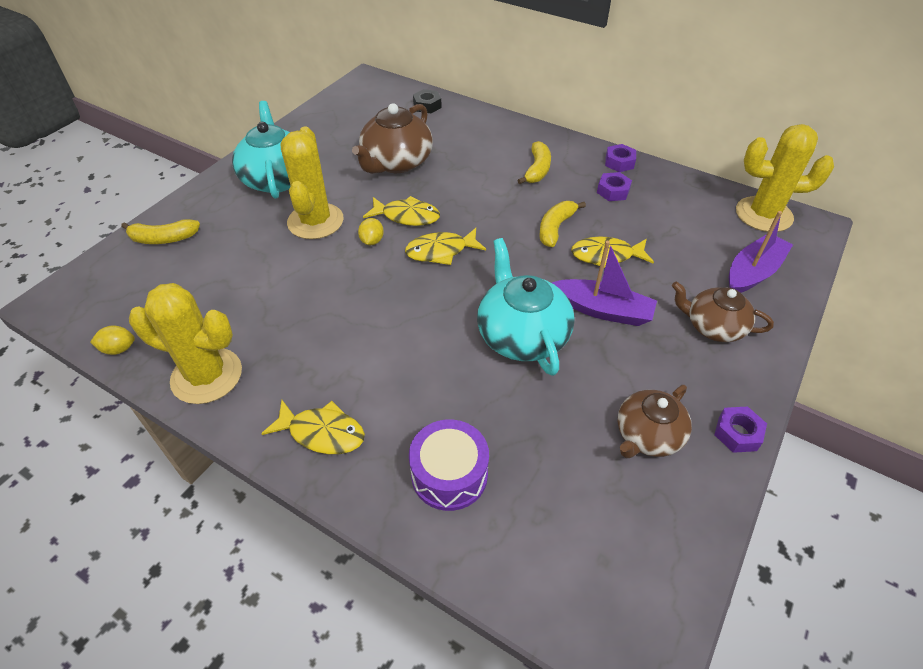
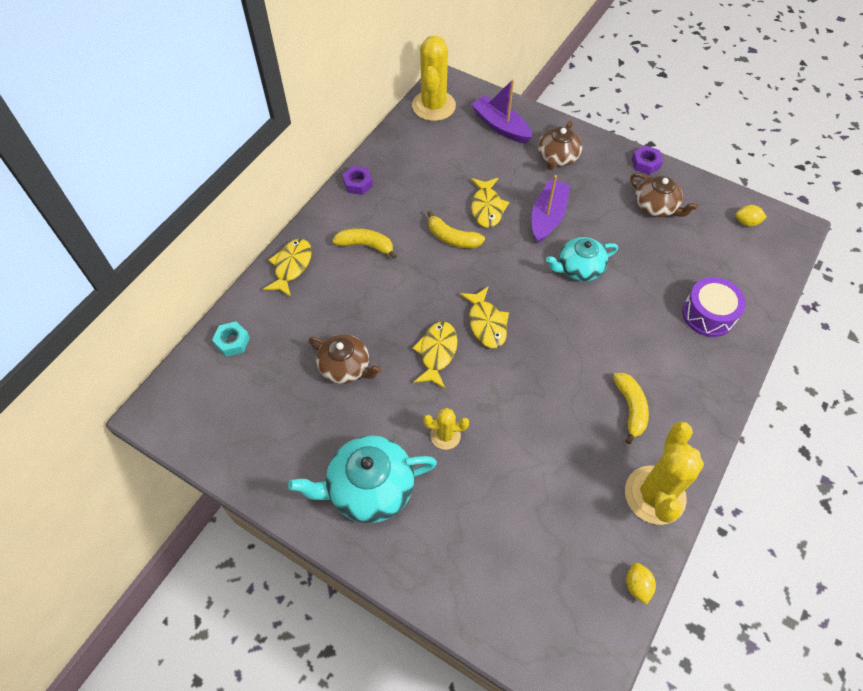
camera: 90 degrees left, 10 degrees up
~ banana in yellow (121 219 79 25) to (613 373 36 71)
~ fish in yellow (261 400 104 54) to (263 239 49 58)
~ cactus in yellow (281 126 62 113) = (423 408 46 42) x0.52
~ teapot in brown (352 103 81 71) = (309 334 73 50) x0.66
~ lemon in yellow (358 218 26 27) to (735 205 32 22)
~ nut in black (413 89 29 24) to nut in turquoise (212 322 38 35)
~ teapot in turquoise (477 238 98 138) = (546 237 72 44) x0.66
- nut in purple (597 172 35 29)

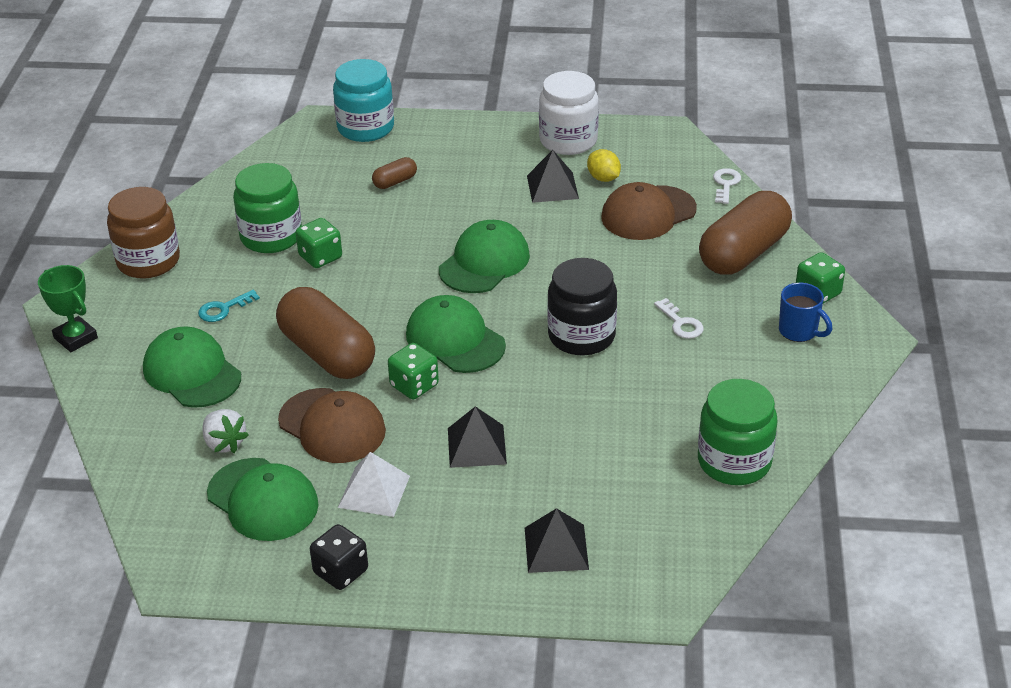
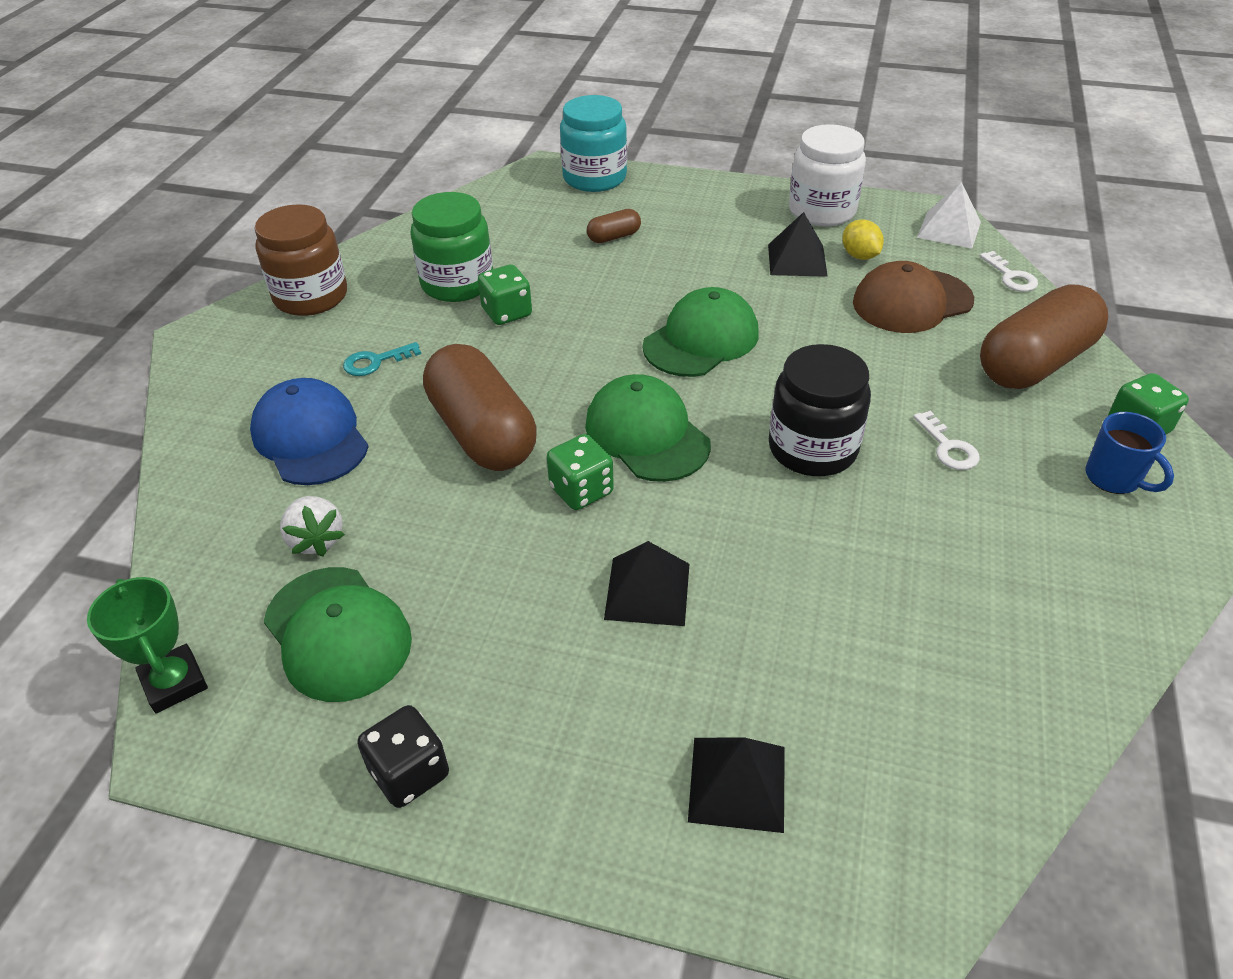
camera: 10 degrees right, 5 degrees up
~ trophy in green (38 265 60 87) to (87 577 121 137)
~ cap in green (143 326 98 82) to cap in blue (250 378 119 107)
- cap in brown (278 388 108 75)
~ pyramid in white (338 452 72 65) to (917 182 64 67)
- jar in green (698 379 79 106)
~ key in white (713 168 28 36) = (980 251 58 41) 135 degrees clockwise

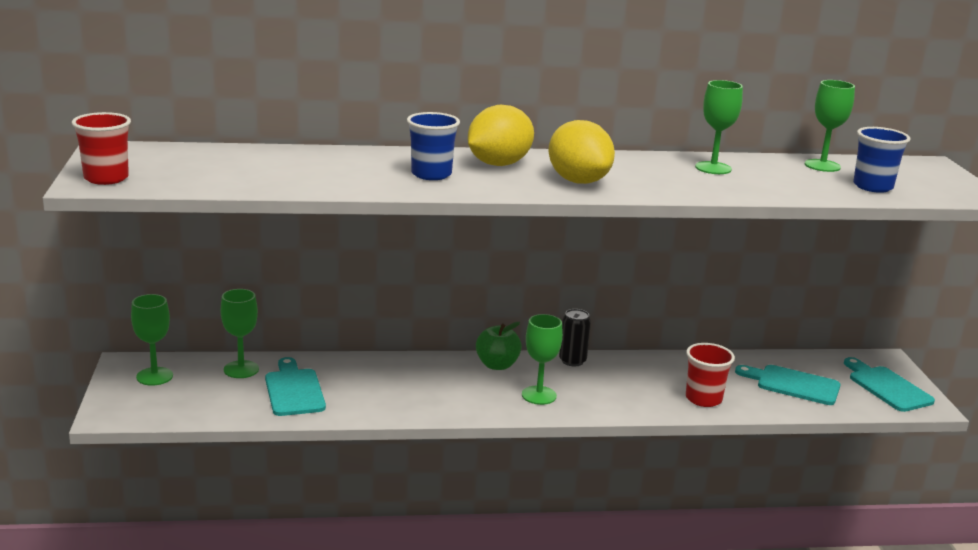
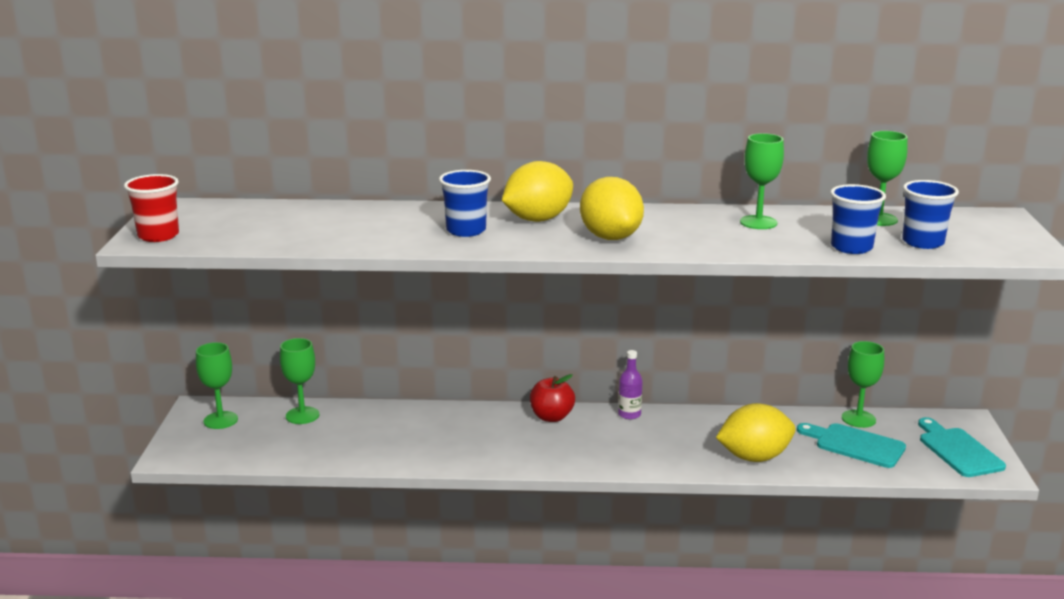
camera: 10 degrees right, 0 degrees up
- cutting board in turquoise (265 357 61 59)
~ apple in green (476 322 46 48) to apple in red (530 374 45 48)
~ goblet in green (522 314 41 91) to (842 341 42 87)
~ can in black (559 309 32 58) to bottle in purple (618 350 25 70)
~ cup in red (686 343 49 64) to lemon in yellow (716 403 79 59)
+ cup in blue (830 184 56 70)

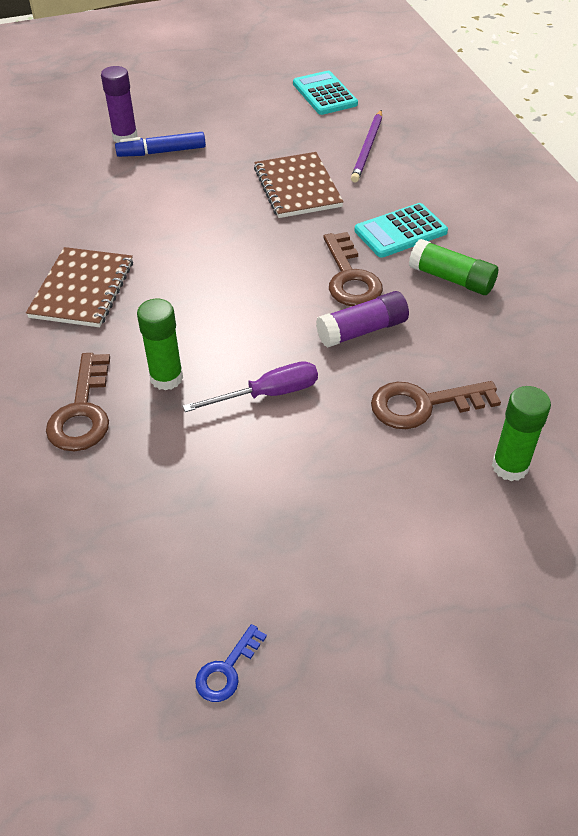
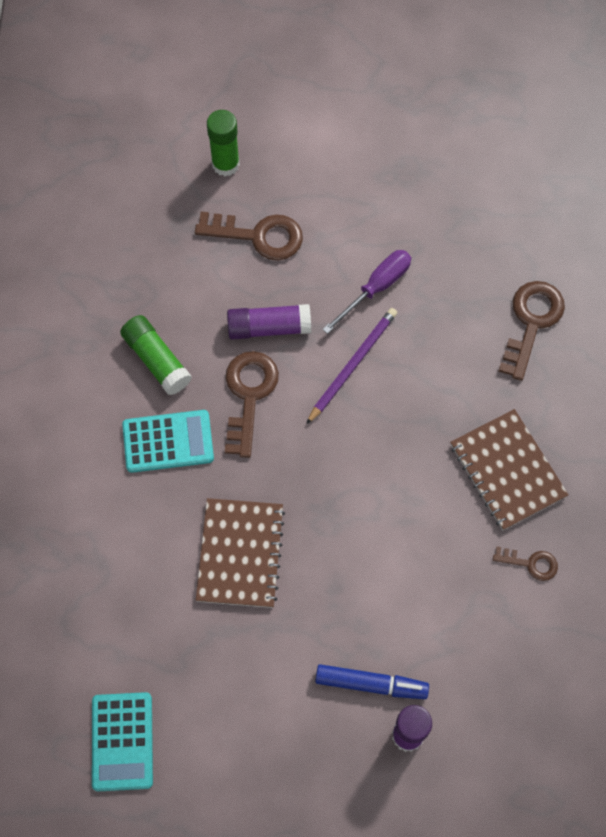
camera: 160 degrees left, 20 degrees up
~ notebook in brown (26 247 107 80) = (450 409 119 121) 60 degrees counterclockwise
- glue stick in green (137 299 46 92)
~ screwdriver in purple (183 361 135 51) = (322 250 89 84) 135 degrees clockwise
- key in blue (195 624 72 78)
~ pencil in purple (351 110 31 73) to (306 308 91 116)
+ key in brown (493 546 65 35)

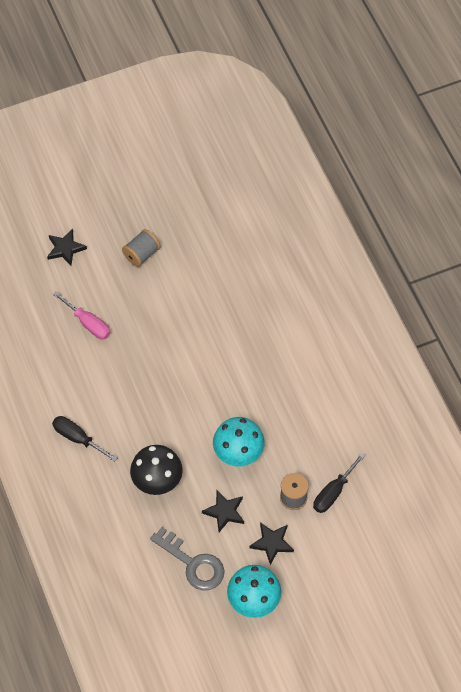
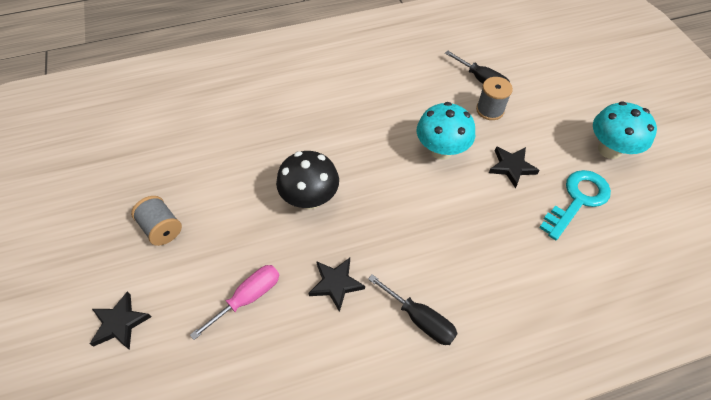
camera: 85 degrees left, 5 degrees down
~ screwdriver in black (52 416 65 46) = (368 274 90 71) 90 degrees counterclockwise
~ mushroom in black (130 445 53 50) to (276 151 63 58)
~ key in grey (150 527 75 64) to key in turquoise (539 170 72 70)
~ star in black (249 522 45 43) to (309 258 56 54)

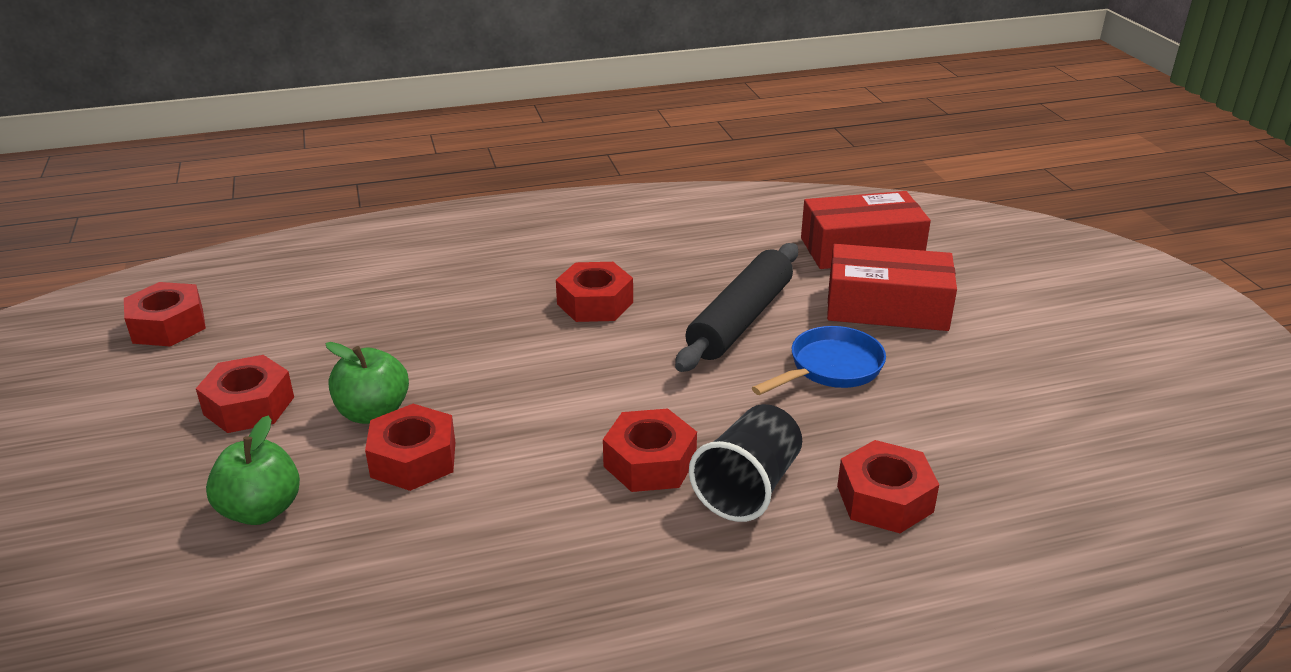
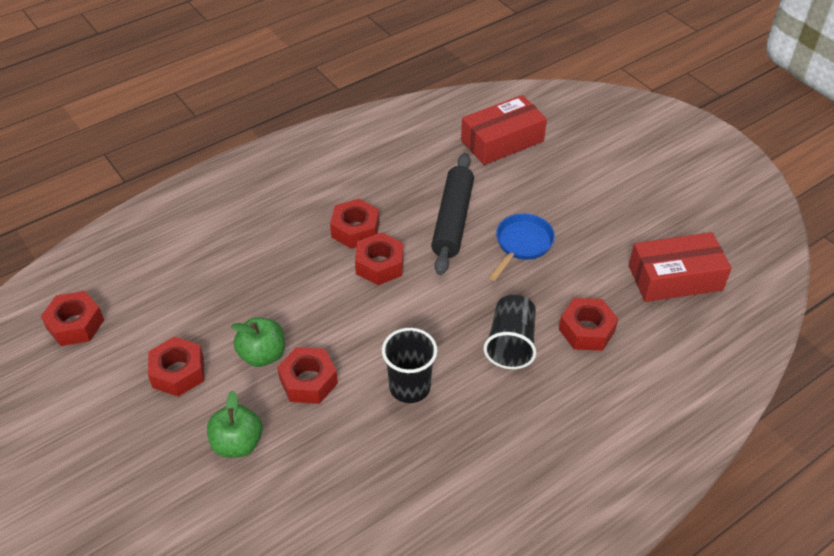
camera: 20 degrees left, 15 degrees up
~ nut in red (603 409 94 83) to (355 232 49 53)
~ box in red (827 244 130 87) to (629 232 103 70)
+ cup in black (382 328 56 75)

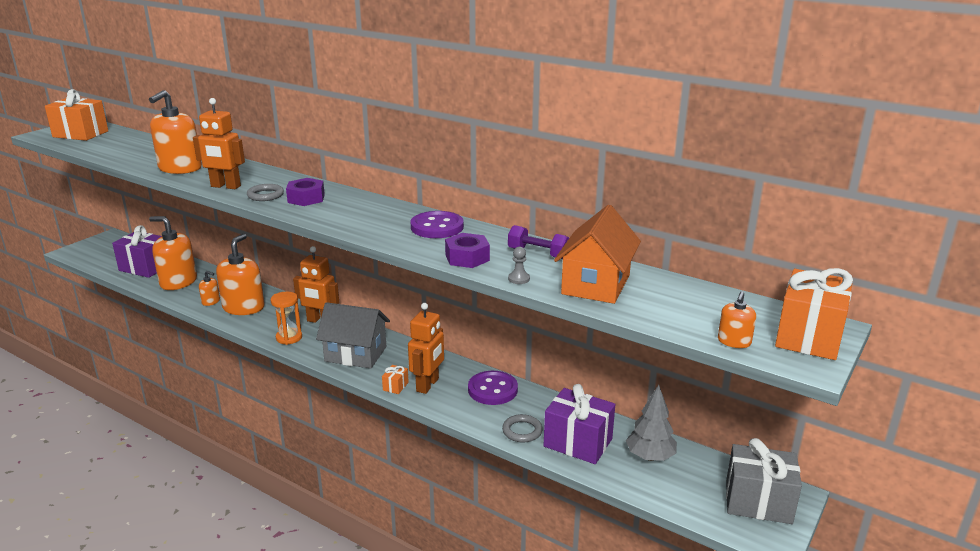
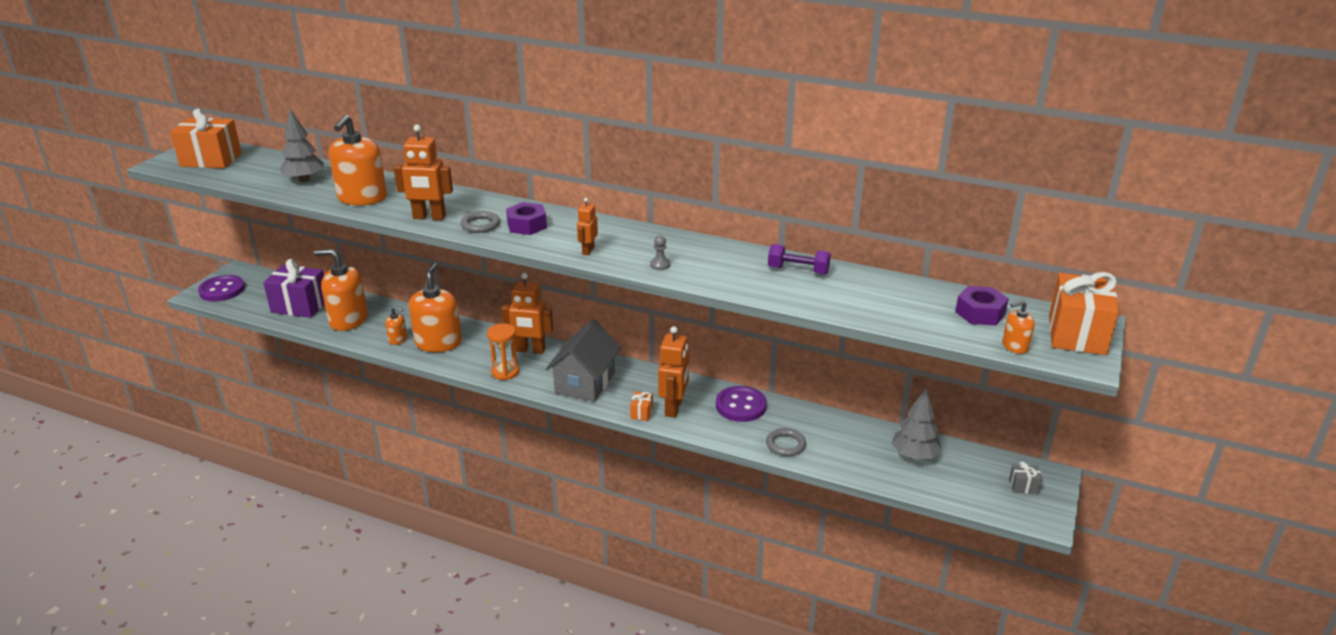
camera: 10 degrees left, 5 degrees up
~ house in grey (316 302 74 67) = (546 319 75 83) 75 degrees counterclockwise
~ button in purple (410 211 54 27) to (198 275 47 27)
~ nut in purple (445 233 45 35) to (955 286 54 39)
~ pawn in grey (508 247 22 37) to (650 235 20 35)
- gift in purple (544 384 71 80)
- house in orange (554 205 87 99)
~ soap dispenser in orange (718 291 38 57) = (1002 300 33 54) 60 degrees clockwise
~ gift in grey (726 438 76 86) = (1009 461 34 33) x0.44
+ tree in grey (279 109 45 73)
+ robot in orange (577 198 21 57)

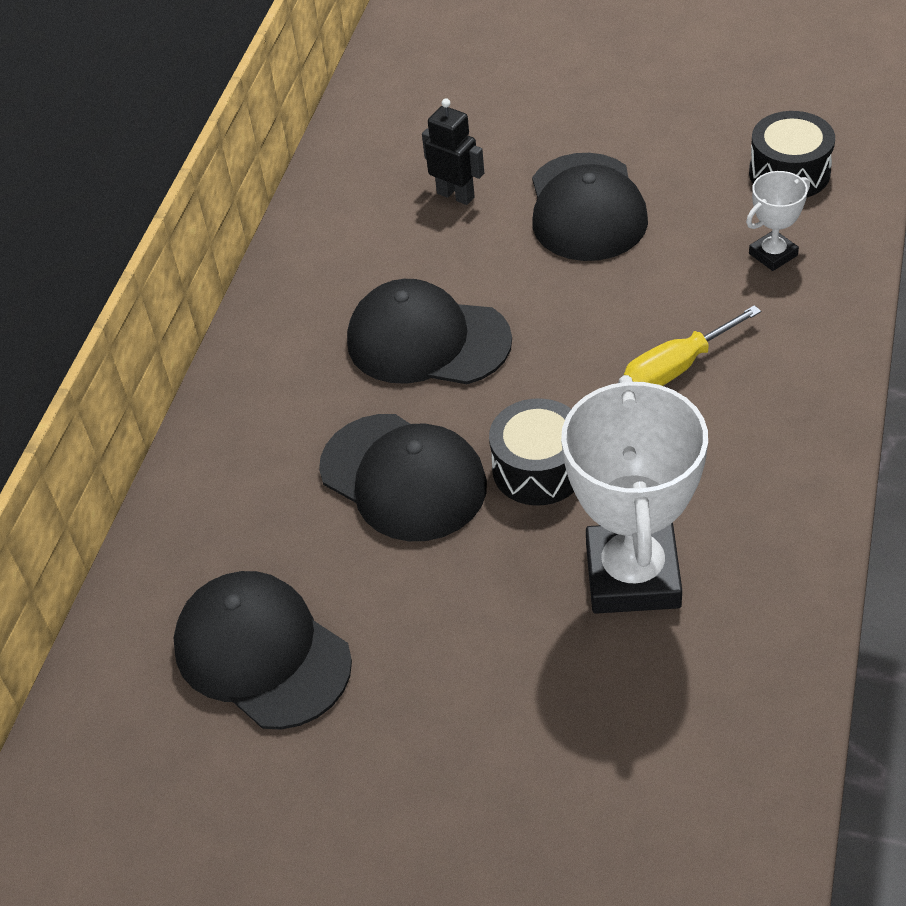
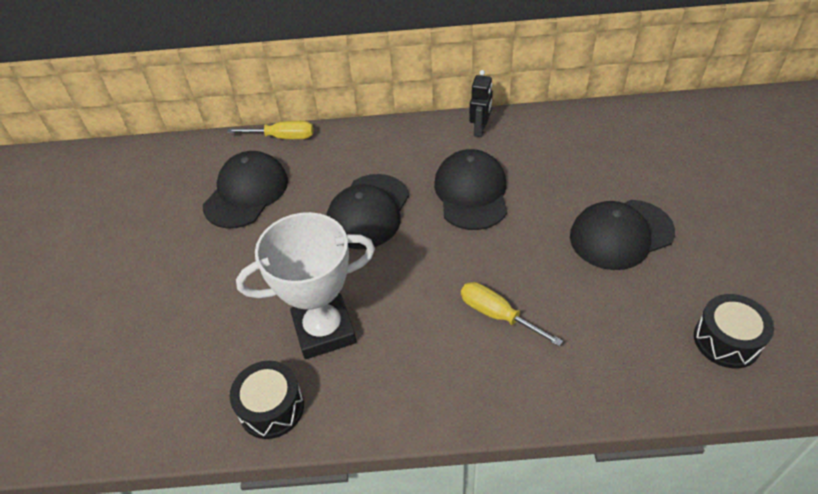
camera: 70 degrees right, 0 degrees up
~ robot in black (422 98 62 107) to (469 70 24 67)
~ drum in black (489 398 85 107) to (230 361 74 78)
- trophy in white (746 171 64 100)
+ screwdriver in yellow (227 121 87 18)

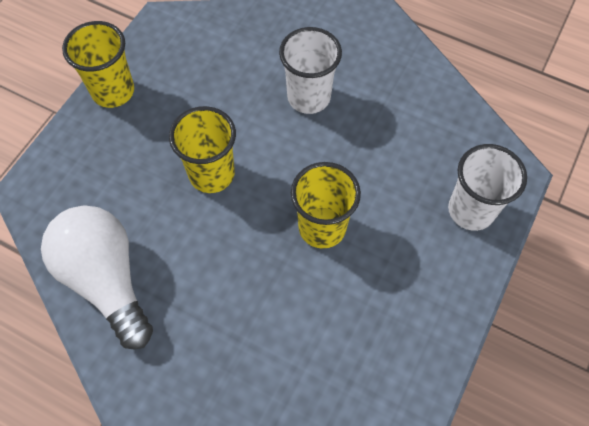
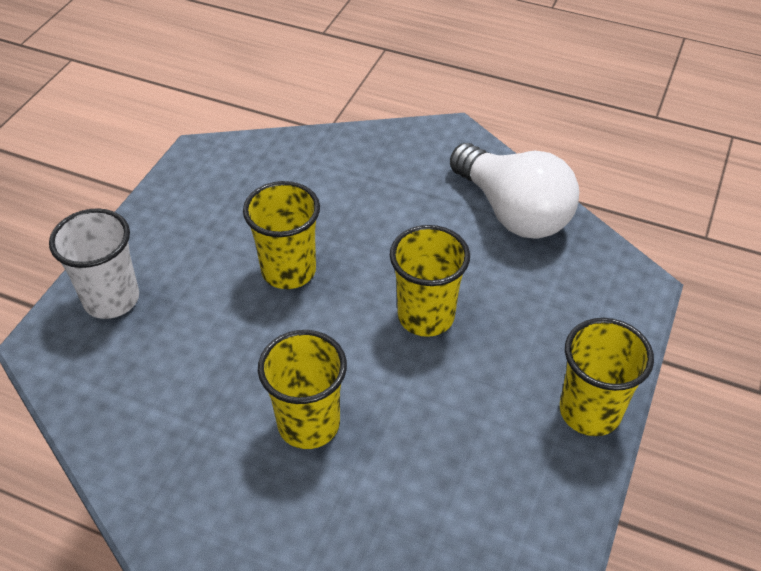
camera: 175 degrees right, 15 degrees down
~ cup in white (279 27 63 87) to cup in yellow (258 330 89 119)

